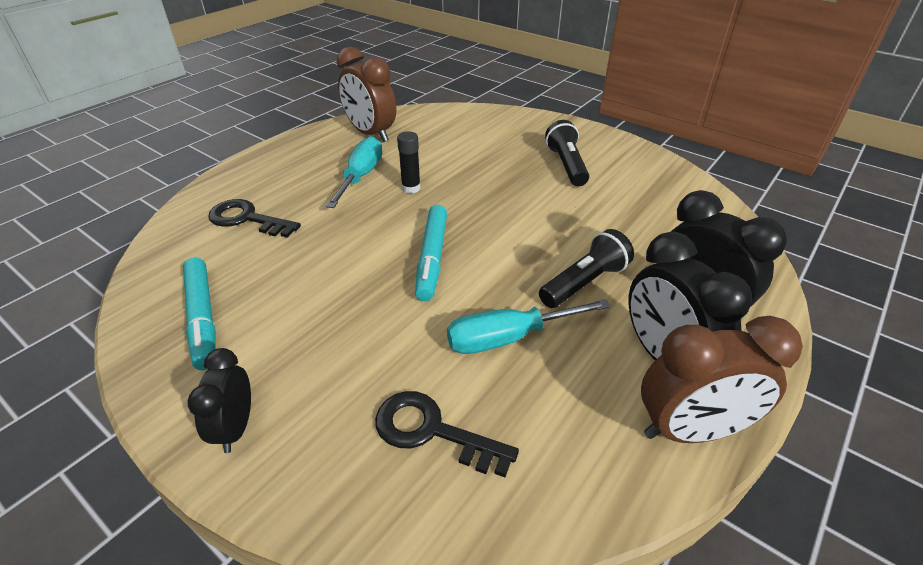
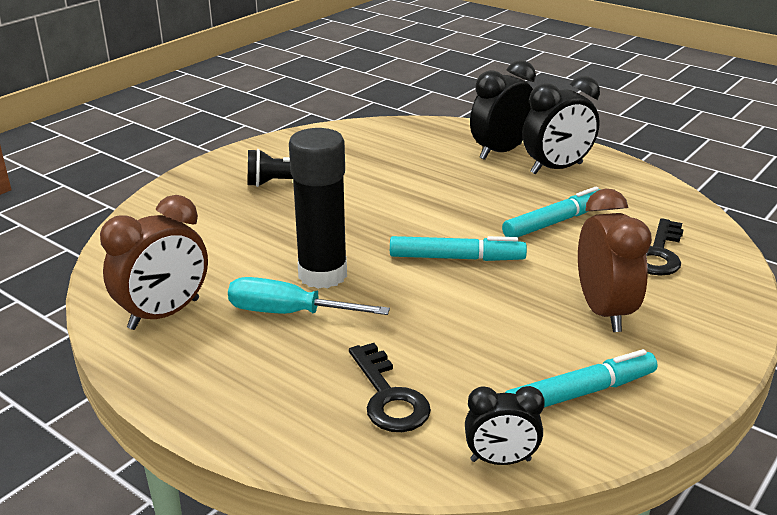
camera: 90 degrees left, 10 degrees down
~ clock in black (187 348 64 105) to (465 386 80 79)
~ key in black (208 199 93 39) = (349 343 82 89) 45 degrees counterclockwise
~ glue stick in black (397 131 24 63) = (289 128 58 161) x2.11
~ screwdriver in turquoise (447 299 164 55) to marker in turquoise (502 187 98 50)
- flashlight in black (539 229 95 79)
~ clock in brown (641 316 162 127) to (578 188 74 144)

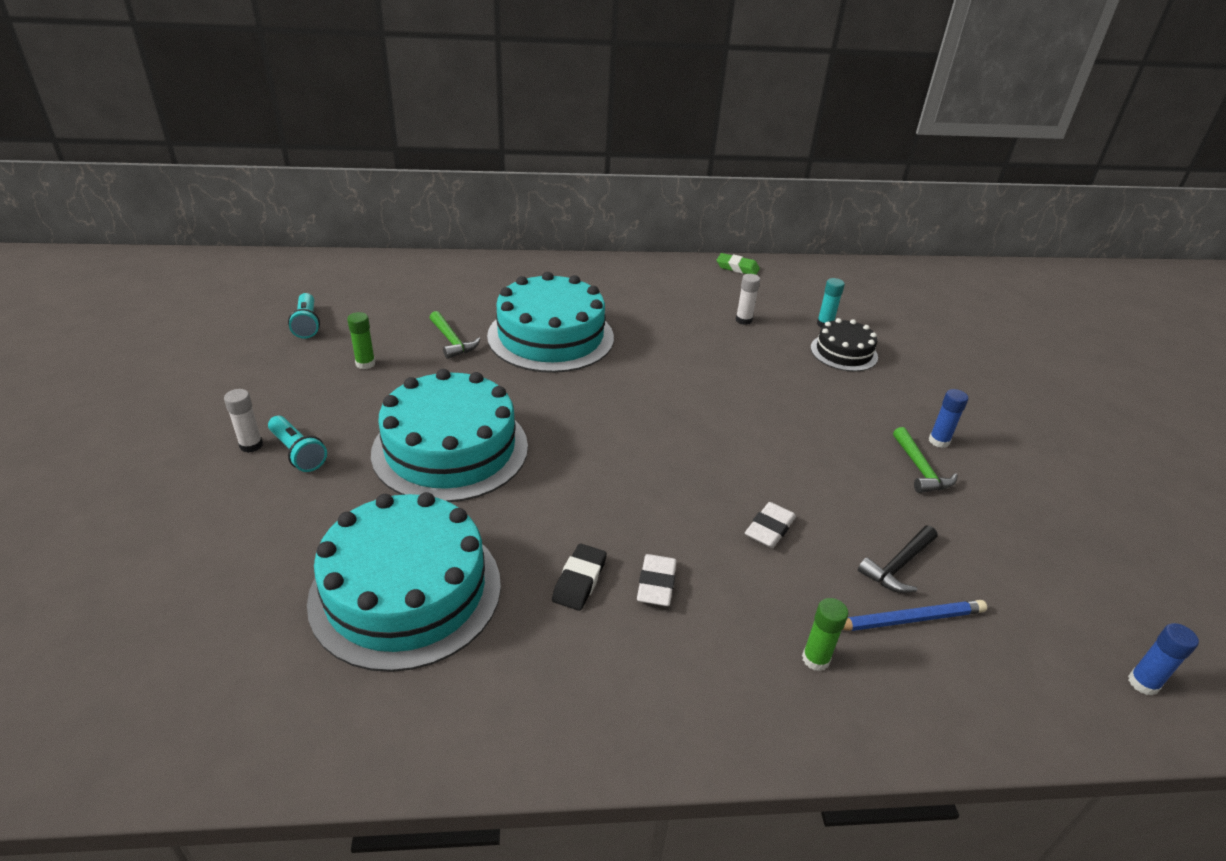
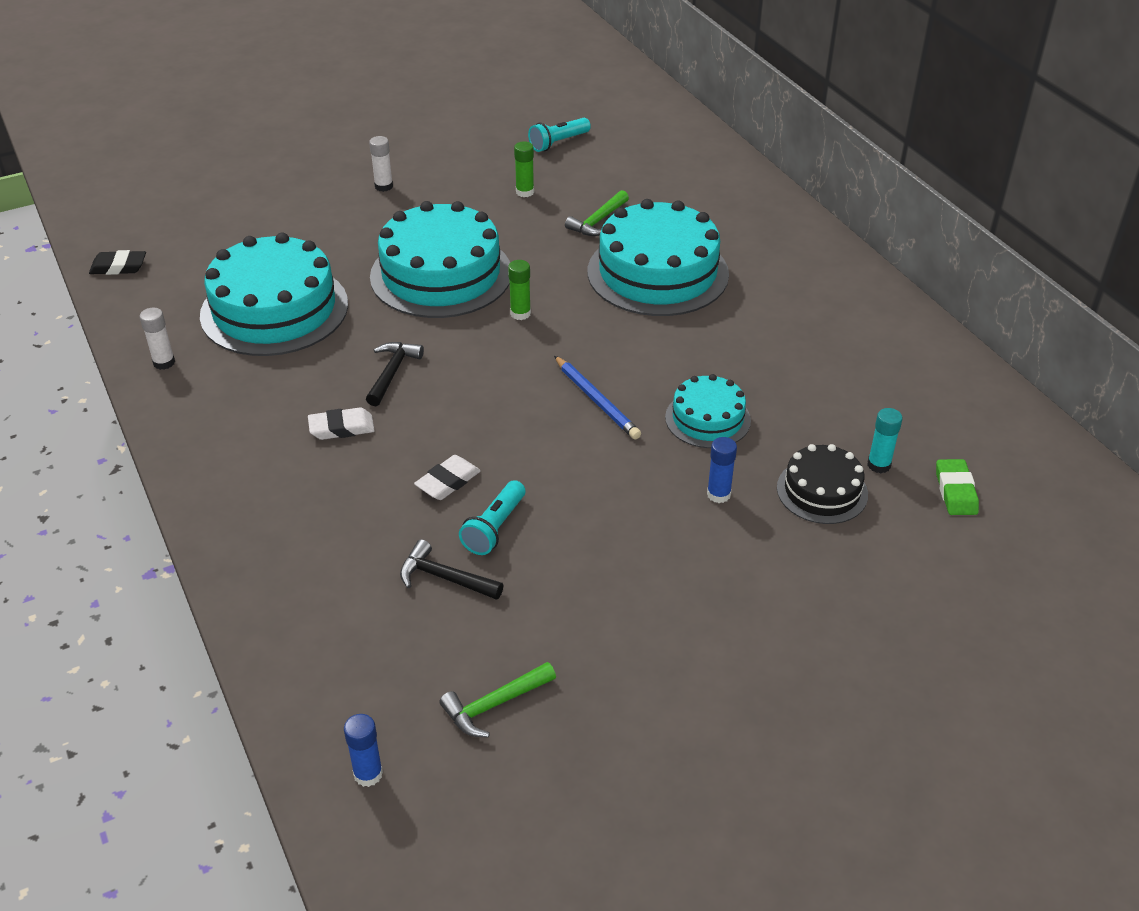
camera: 70 degrees right, 5 degrees up
~ flashlight in turquoise (268 416 59 56) to (459 480 66 75)
~ eraser in black (552 544 55 67) to (89 250 57 25)
~ eraser in green (717 253 43 22) to (936 459 43 56)
~ glue stick in white (736 274 24 51) to (140 308 35 62)
~ eraser in white (745 502 51 46) = (414 455 67 45) 60 degrees counterclockwise
~ glue stick in green (802 598 46 73) to (508 260 23 60)
~ pencil in blue (842 600 145 31) to (554 356 87 83)
~ hammer in green (893 427 65 66) to (439 662 117 75)
~ glue stick in blue (929 389 39 59) to (707 437 30 66)
+ hammer in black (366 342 58 64)
+ cake in turquoise (665 374 86 74)

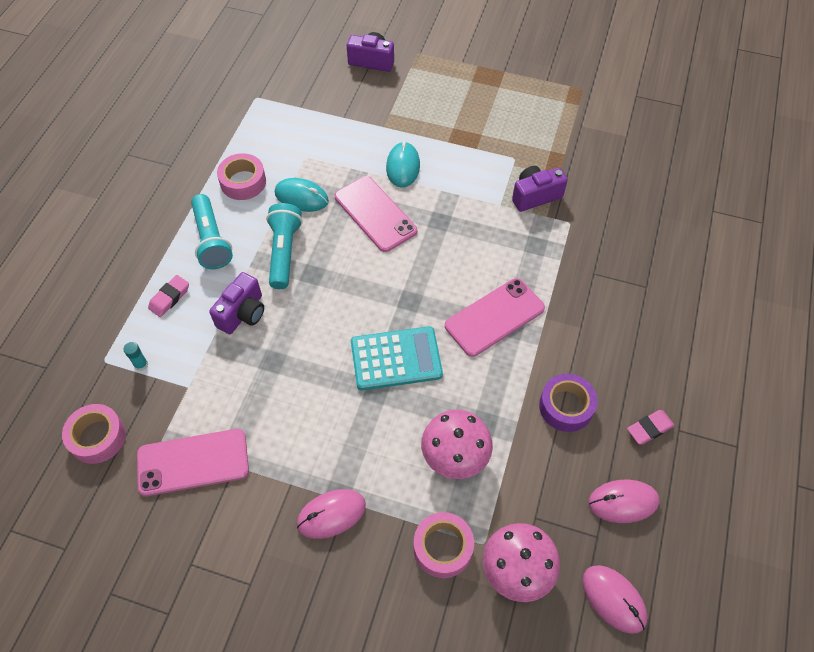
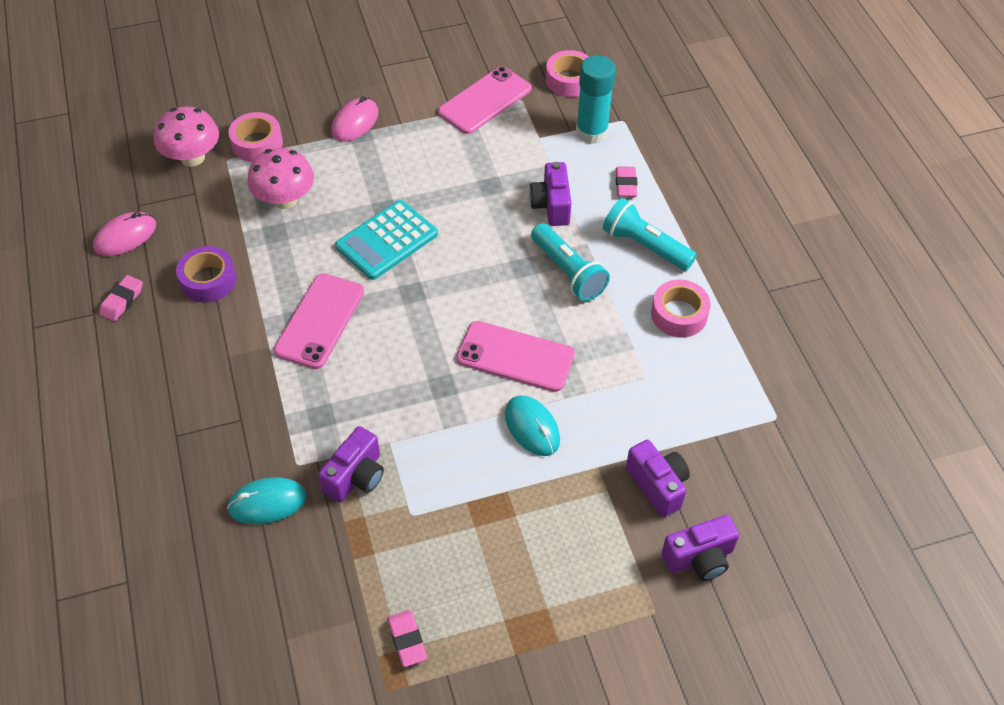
camera: 145 degrees right, 5 degrees down
~ glue stick in turquoise (123 342 25 29) = (576 55 40 89) x2.49
~ mouse in turquoise (275 178 54 34) to (227 477 79 47)
- mouse in pink (582 565 65 69)
+ eraser in pink (387 610 40 57)
+ camera in purple (626 440 64 77)

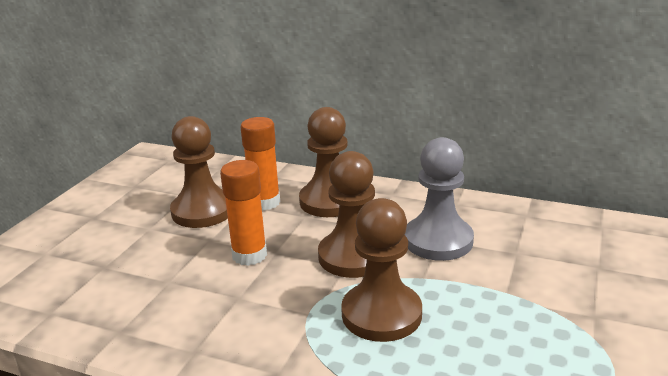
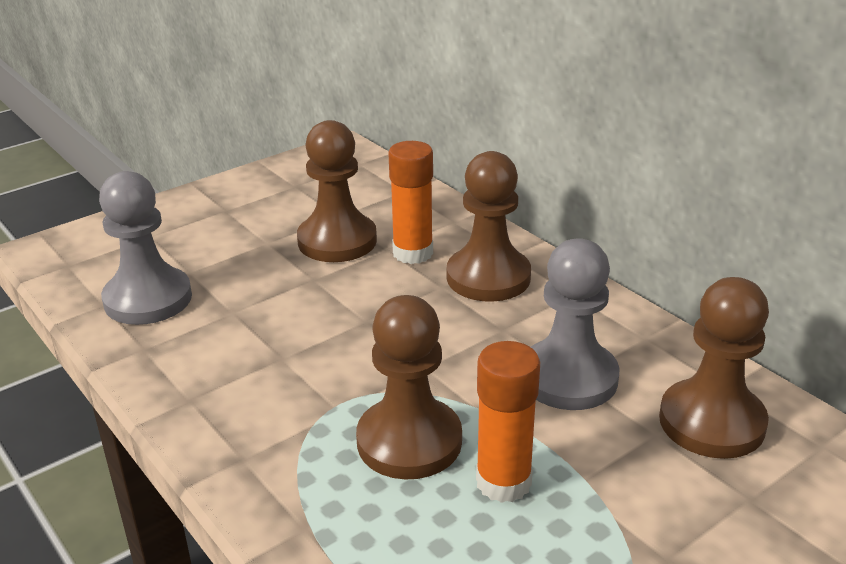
camera: 30 degrees right, 5 degrees up
~ glue stick in orange (220 160 47 106) to (476 341 64 162)
~ pawn in brown (318 151 57 127) to (659 277 110 182)
+ pawn in grey (99 171 93 154)

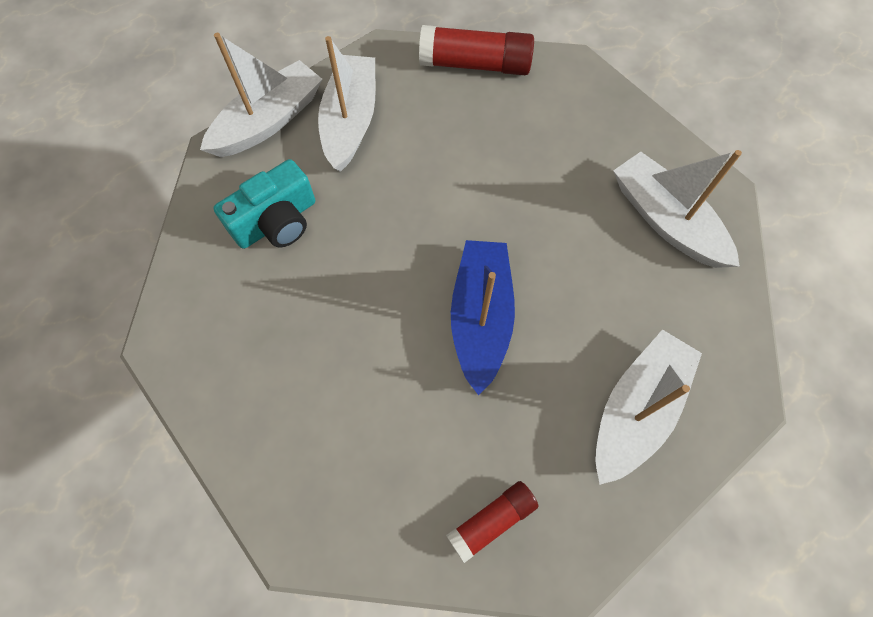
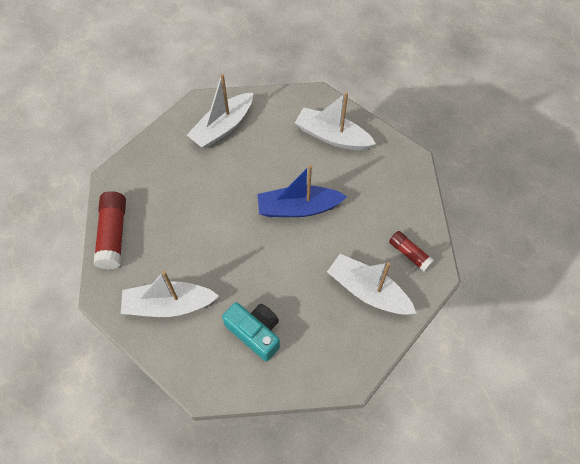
camera: 100 degrees left, 5 degrees down
~ boat in white (200 33 122 124) to (327 254 90 61)
~ glue stick in red (446 481 92 82) to (389 231 46 41)

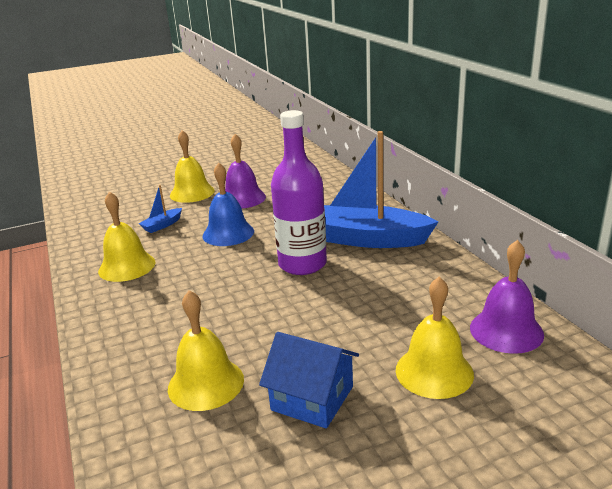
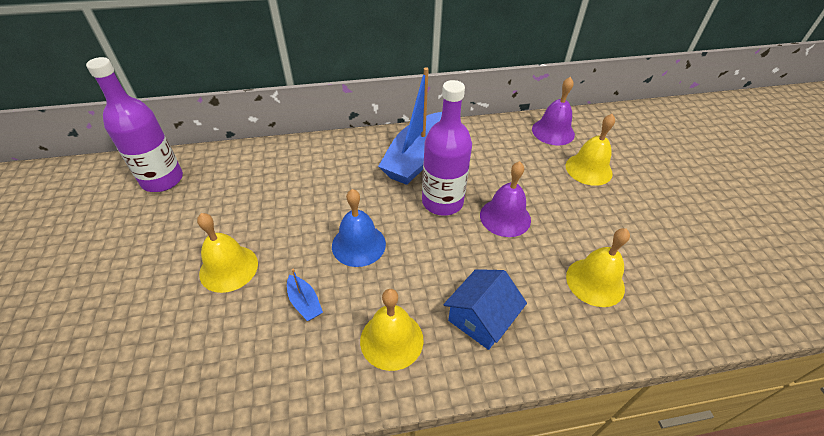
camera: 80 degrees left, 20 degrees up
~ bell in purple (225 134 41 74) to (480 161 51 76)
~ house in blue (259 332 100 97) to (444 269 83 81)
+ bottle in purple (86 57 97 135)

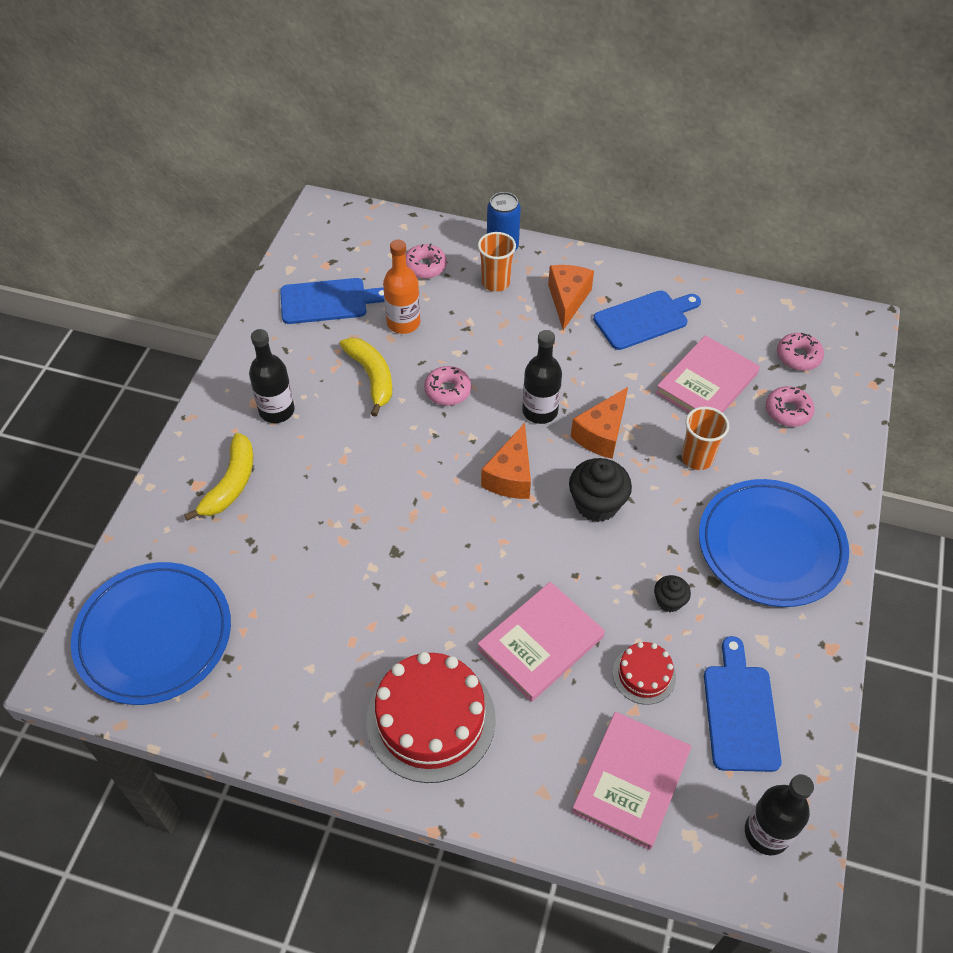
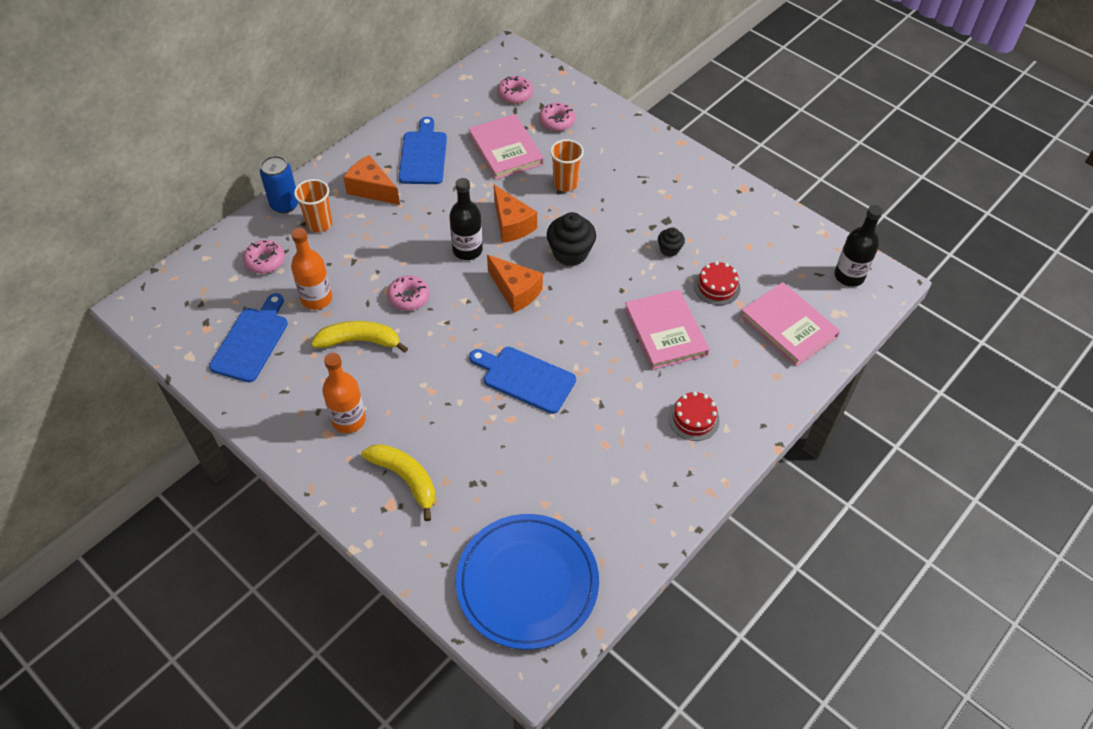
camera: 65 degrees left, 0 degrees up
~ bottle in black (249 329 46 94) to bottle in orange (322 353 44 80)
~ cake in red (366 652 130 131) = (668 391 52 50) x0.50
- plate in blue (699 479 150 128)
~ cutting board in blue (704 636 78 136) to (469 347 107 67)

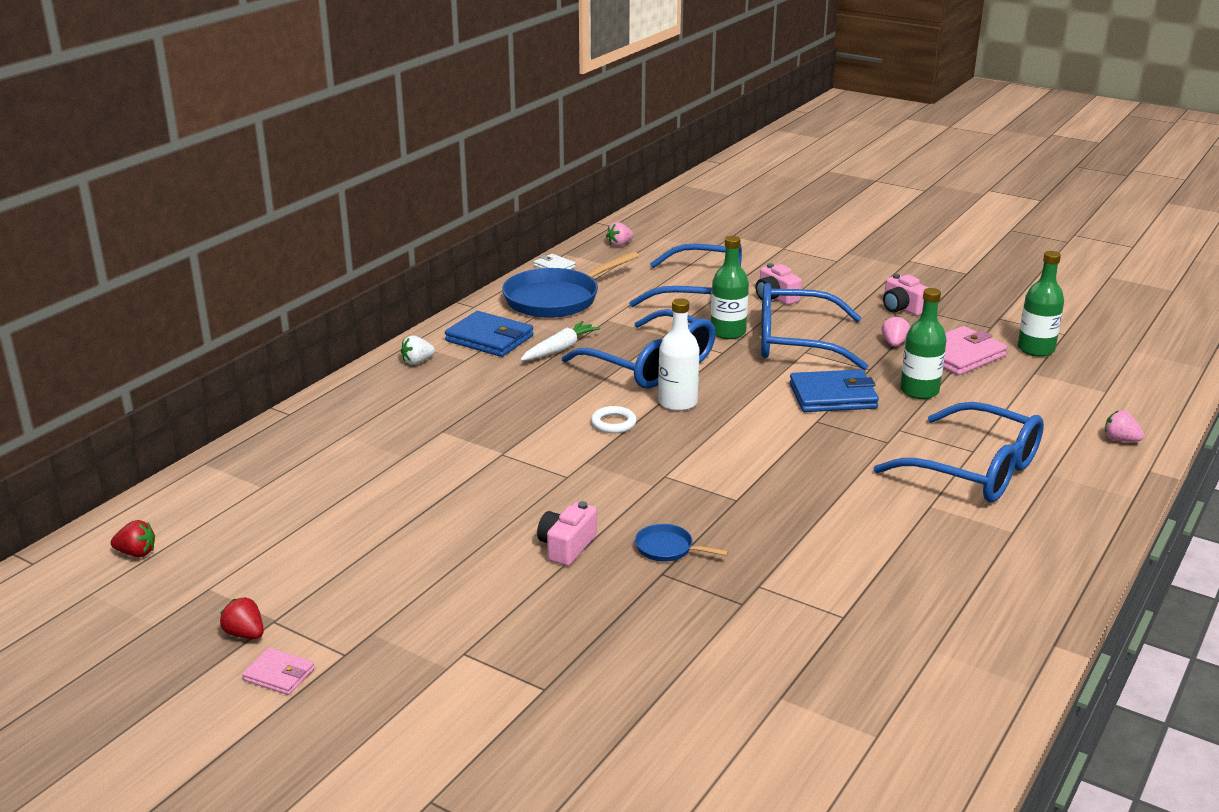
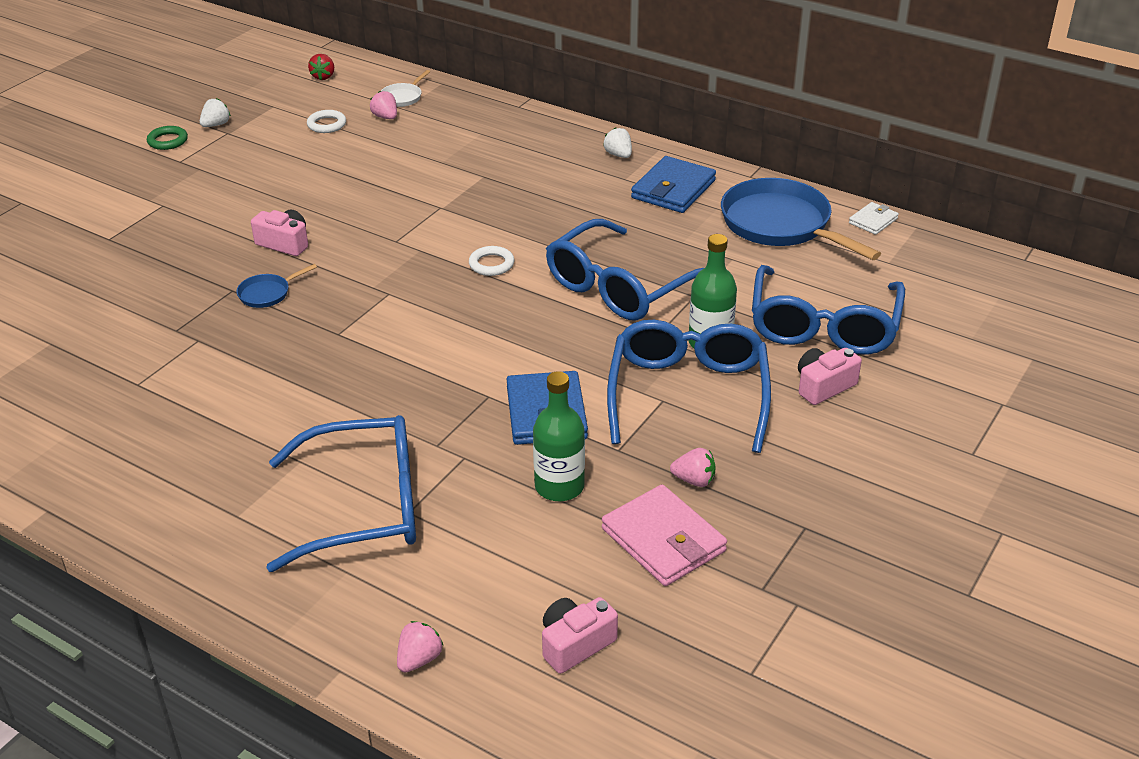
camera: 90 degrees right, 10 degrees up
~ strawberry in red (220 597 44 42) to strawberry in white (200 98 31 29)
~ wallet in pink (242 648 73 47) to ring in green (147 126 41 24)
- carrot in white (520 321 80 40)
~ strawberry in pink (606 222 27 25) to (370 91 27 28)
~ pan in blue (635 524 94 38) = (237 264 80 44) 150 degrees counterclockwise
- bottle in white (658 298 42 113)
~ glasses in blue (874 402 170 100) = (267 415 149 157) 135 degrees counterclockwise
~ camera in pink (883 274 46 42) to (542 597 76 77)
- bottle in green (1018 251 46 106)
+ ring in white (307 110 39 23)
+ pan in white (381 70 49 37)

